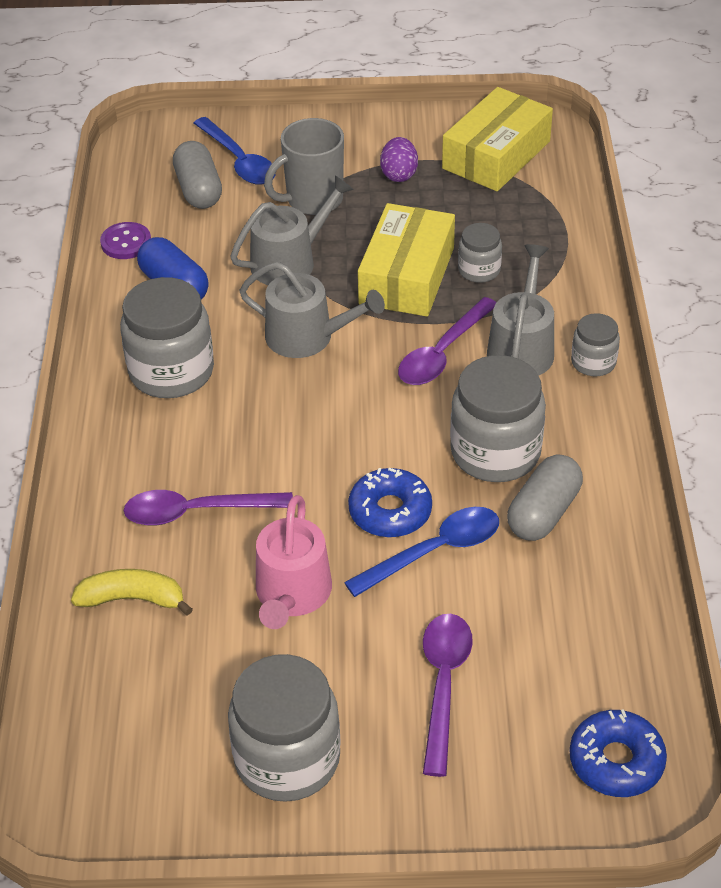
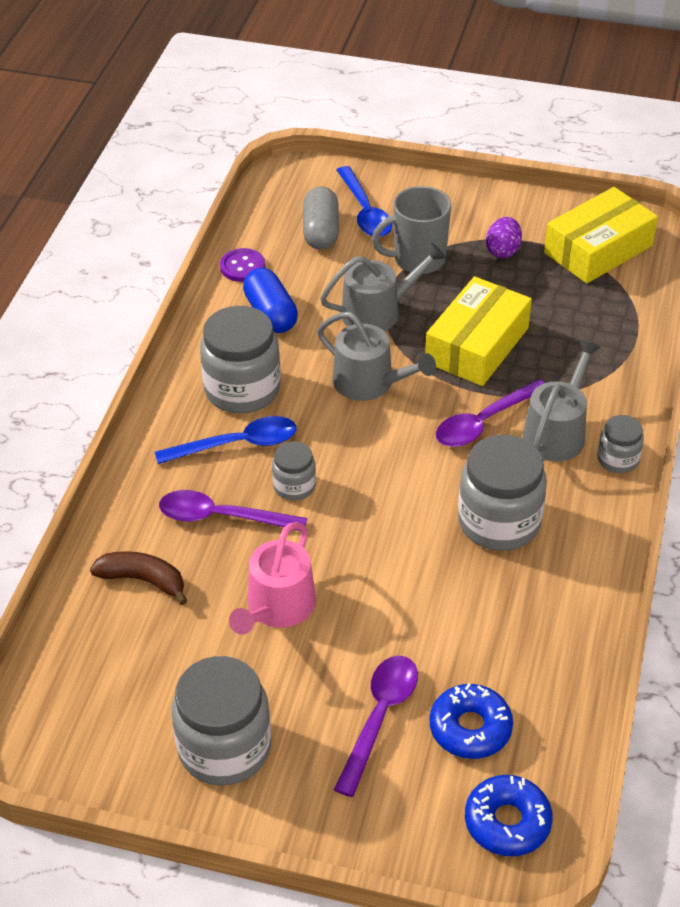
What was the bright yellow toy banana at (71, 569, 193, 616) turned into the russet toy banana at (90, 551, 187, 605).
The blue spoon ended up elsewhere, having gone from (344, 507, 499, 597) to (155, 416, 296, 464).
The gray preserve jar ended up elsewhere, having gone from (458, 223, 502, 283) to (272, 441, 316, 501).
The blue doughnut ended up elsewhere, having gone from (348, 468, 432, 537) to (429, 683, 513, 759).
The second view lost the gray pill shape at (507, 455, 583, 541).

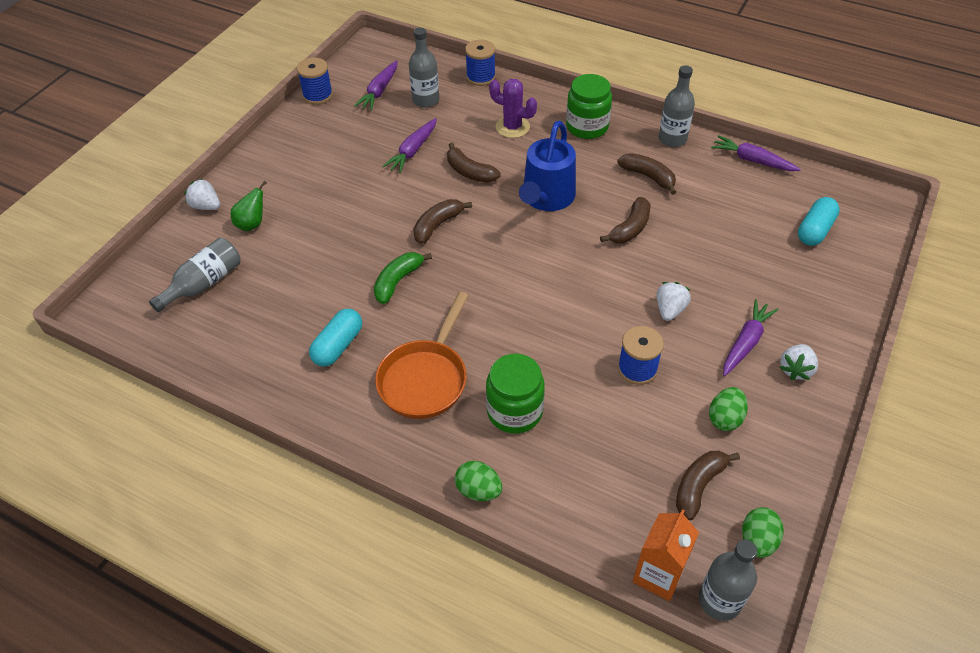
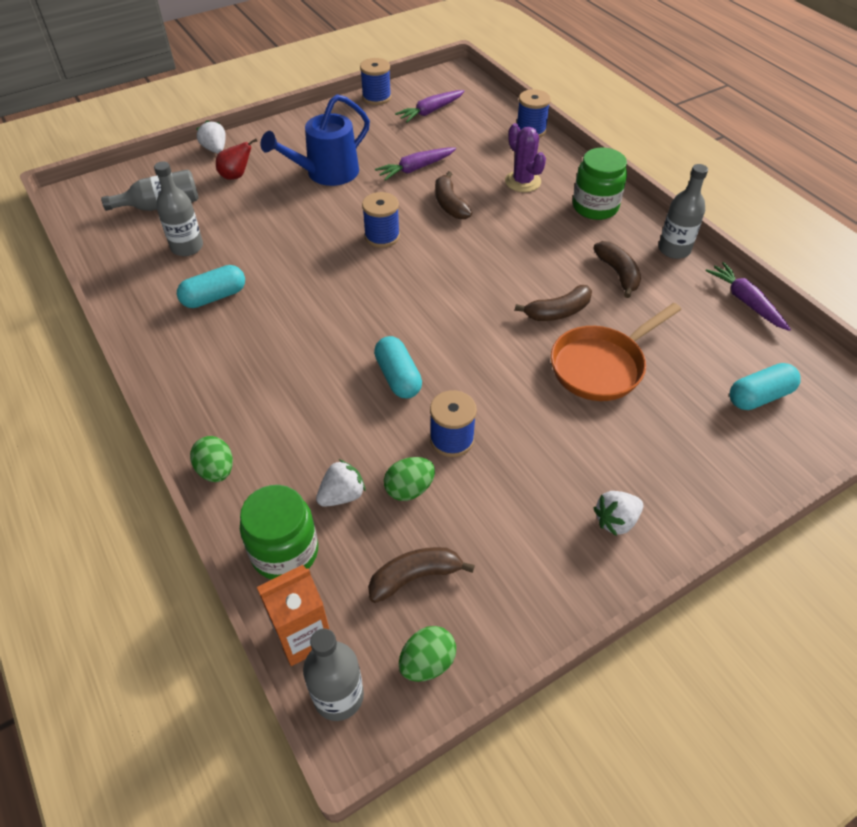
The gray drink bottle ended up elsewhere, having gone from (409, 27, 439, 108) to (154, 162, 203, 256).
What was the emerald toy pear at (230, 181, 267, 231) turned into the crimson toy pear at (216, 139, 257, 180).
The emerald preserve jar ended up elsewhere, having gone from (486, 354, 545, 434) to (240, 485, 318, 580).
The blue watering can ended up elsewhere, having gone from (519, 120, 576, 211) to (261, 94, 370, 186).
The snow-white toy strawberry ended up elsewhere, having gone from (656, 282, 691, 321) to (316, 459, 366, 507).
Where the russet toy banana stood at (413, 199, 472, 244), the blue bobbin came to stand at (362, 192, 400, 248).
The second view gained the turquoise pill shape at (374, 336, 422, 398).
The emerald egg shape ended up elsewhere, having gone from (709, 387, 748, 431) to (384, 457, 435, 501).
The orange-coloured frying pan ended up elsewhere, having gone from (375, 292, 469, 419) to (551, 303, 681, 401).
The second view lost the emerald toy banana at (374, 252, 432, 304).
The second view lost the royal purple carrot at (723, 299, 778, 376).

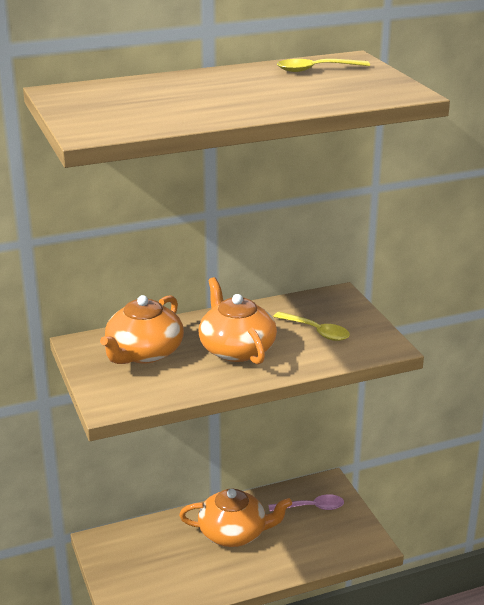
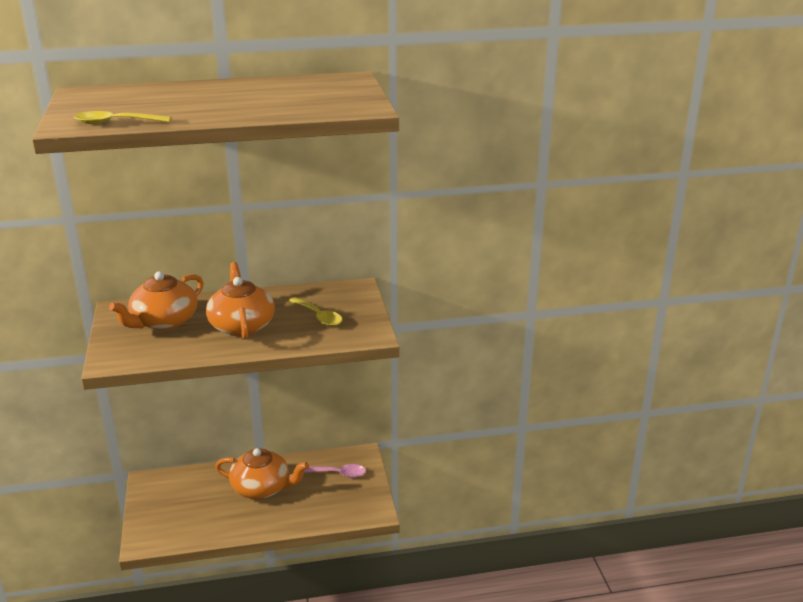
The bright yellow spoon ended up elsewhere, having gone from (277, 59, 370, 72) to (74, 111, 171, 124).

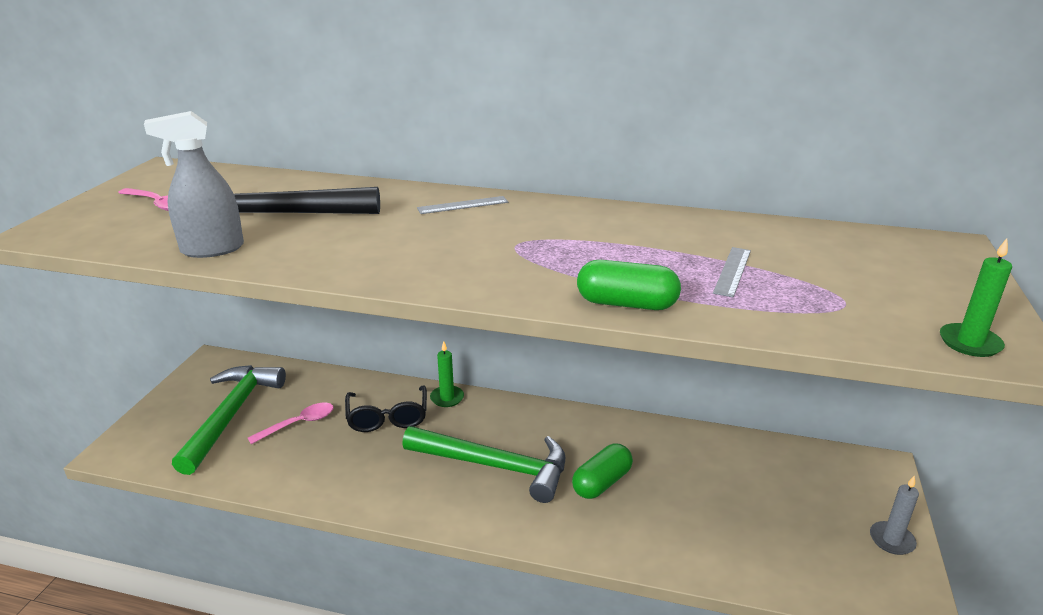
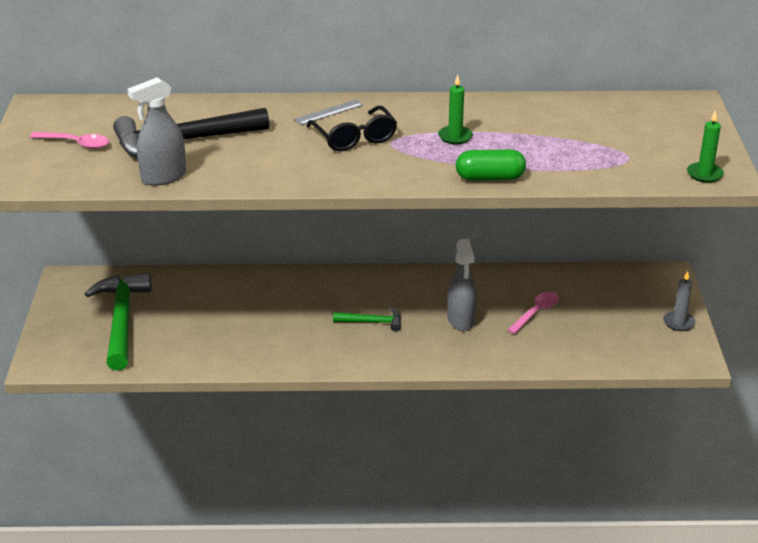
The ebony eyeglasses ended up elsewhere, having gone from (345, 385, 427, 432) to (306, 106, 397, 151).
The size of the emerald hammer at (402, 426, 566, 503) changed by a factor of 0.49.
The emerald pillar candle ended up elsewhere, having gone from (430, 341, 464, 407) to (438, 75, 473, 144).
Where the emerald pill shape stood at (572, 444, 633, 499), the gray spray bottle came to stand at (447, 239, 477, 331).
The rosy spoon ended up elsewhere, having gone from (248, 403, 334, 444) to (508, 292, 559, 334).
The second view lost the gray straightedge at (713, 247, 751, 297).

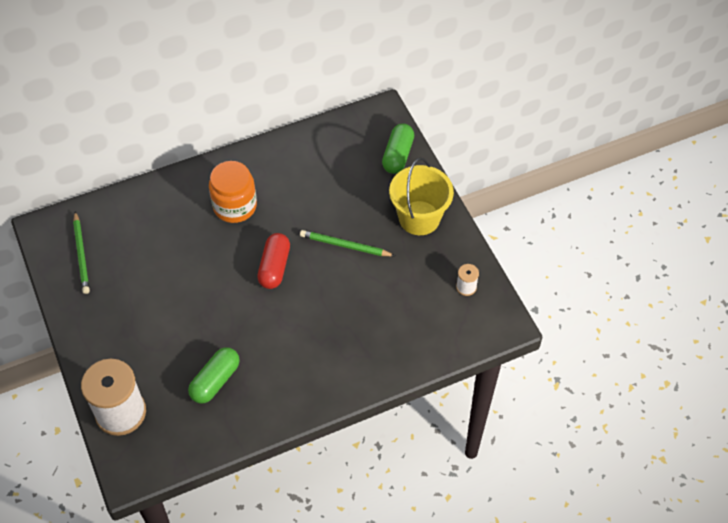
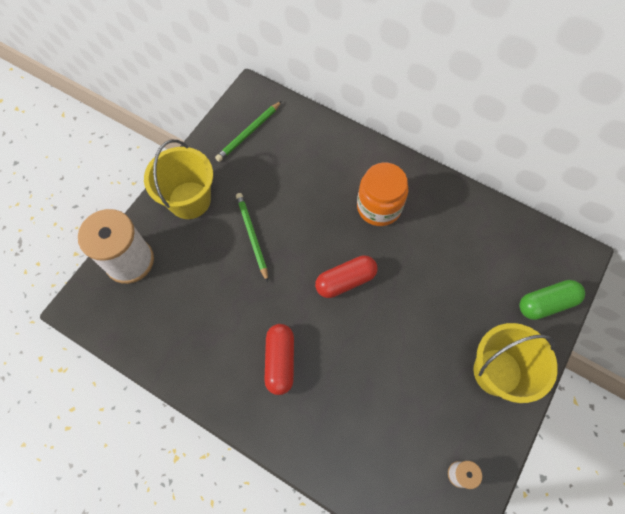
The second view gained the bright yellow sand bucket at (144, 140, 213, 219).
The emerald lead pencil ended up elsewhere, having gone from (300, 230, 395, 256) to (236, 193, 268, 282).
The second view gained the crimson pill shape at (265, 324, 294, 395).
The second view lost the emerald pill shape at (188, 347, 240, 404).

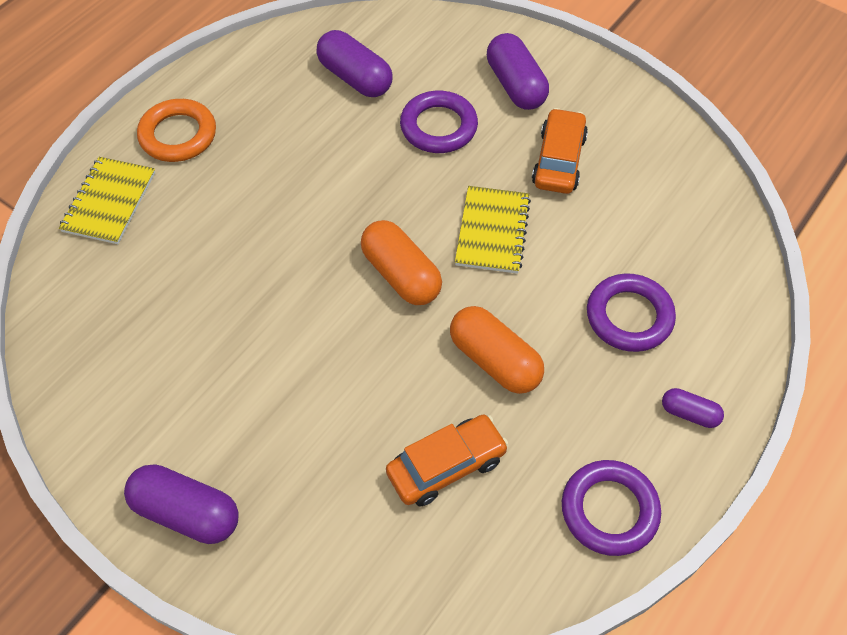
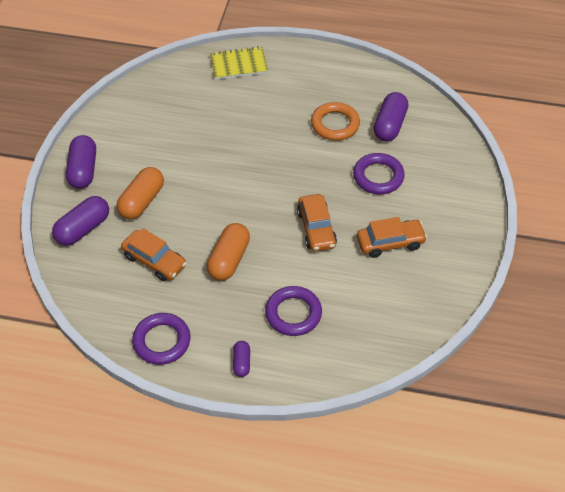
The royal purple pill shape ended up elsewhere, having gone from (487, 33, 549, 110) to (52, 196, 109, 246).
The orange-coloured pill shape ended up elsewhere, having gone from (361, 220, 442, 305) to (117, 167, 164, 219).
Where the bright yellow notebook stood at (455, 186, 531, 274), the orange-coloured automobile came to stand at (297, 194, 337, 252).
The orange-coloured ring ended up elsewhere, having gone from (137, 99, 216, 162) to (311, 102, 360, 141).

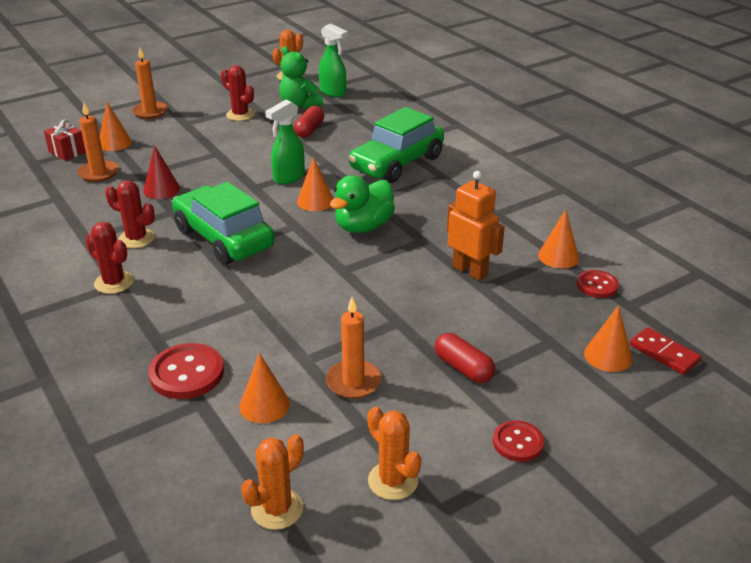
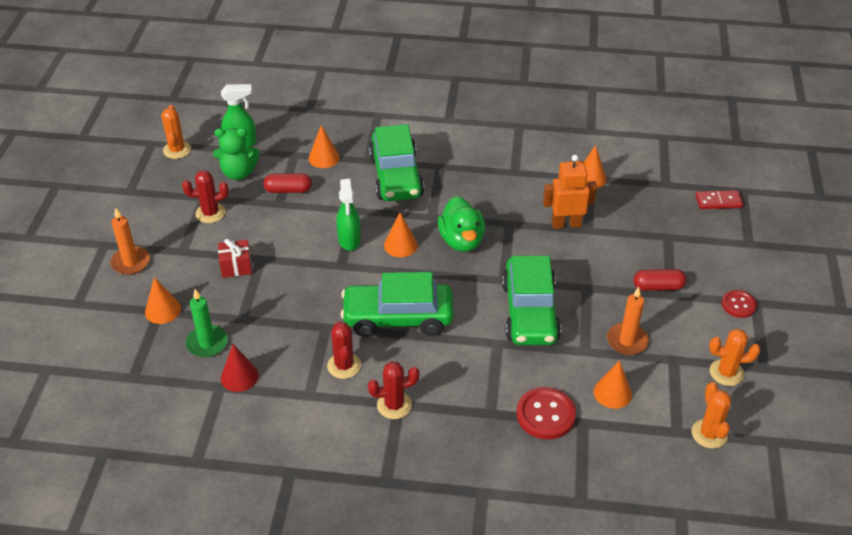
What was the orange-coloured pillar candle at (77, 103, 119, 182) turned into the emerald pillar candle at (186, 289, 228, 357).
The crimson wrapped gift ended up elsewhere, having gone from (44, 119, 86, 161) to (218, 239, 252, 278).
The crimson cone ended up elsewhere, having gone from (143, 145, 180, 199) to (221, 344, 259, 392).
The crimson pill shape at (294, 106, 324, 138) ended up facing another way, 60 degrees counterclockwise from before.
The orange-coloured cone ended up elsewhere, having gone from (584, 305, 632, 372) to (309, 125, 340, 168).
The crimson cactus at (105, 180, 155, 248) ended up facing another way, 75 degrees counterclockwise from before.
The second view gained the emerald automobile at (502, 256, 561, 345).
The second view lost the crimson shirt button at (577, 270, 619, 298).

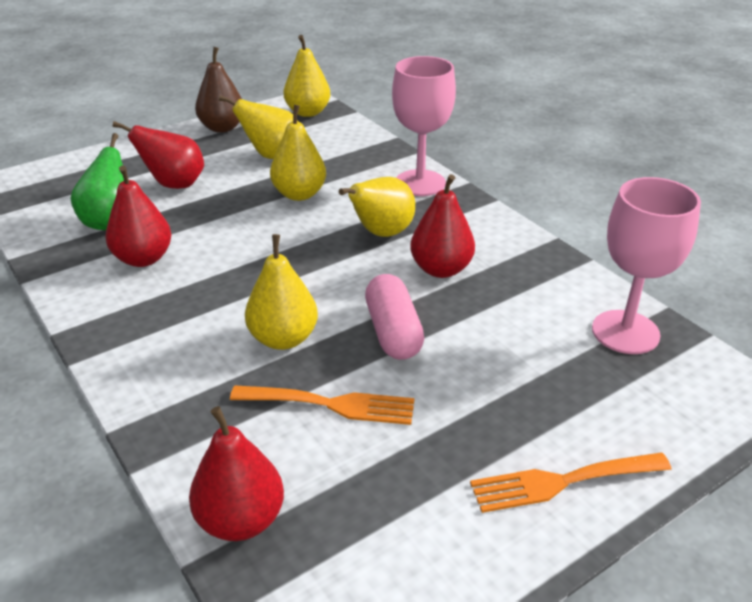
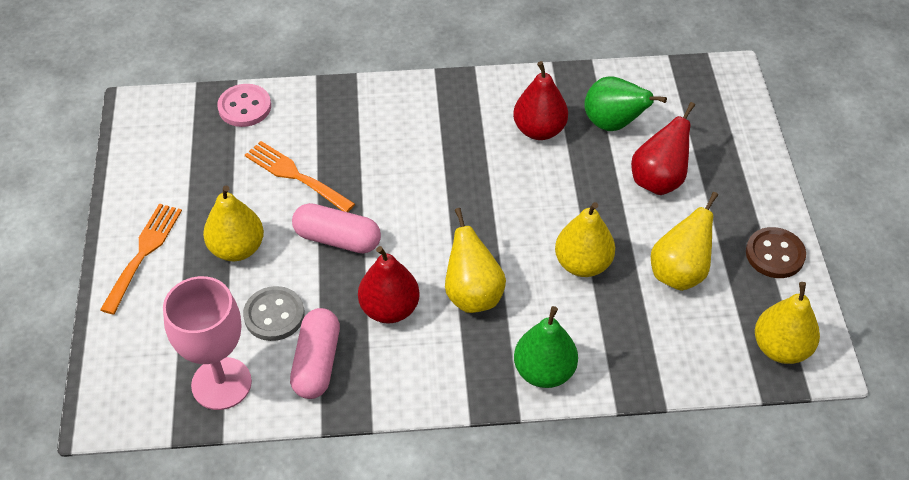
The bright yellow toy pear ended up elsewhere, having gone from (245, 234, 318, 350) to (203, 185, 264, 261).
Where the crimson toy pear stood at (189, 406, 284, 541), the rosy shirt button came to stand at (217, 84, 271, 127).
The second view gained the gray shirt button at (243, 286, 305, 341).
The orange-coloured table fork at (230, 385, 414, 425) ended up facing another way, 90 degrees clockwise from before.
The second view gained the rosy pill shape at (290, 308, 340, 399).
Where the rosy chalice stood at (392, 56, 456, 196), the emerald toy pear came to stand at (514, 306, 578, 388).
Where the russet toy pear stood at (195, 47, 242, 133), the russet shirt button came to stand at (746, 227, 806, 278).

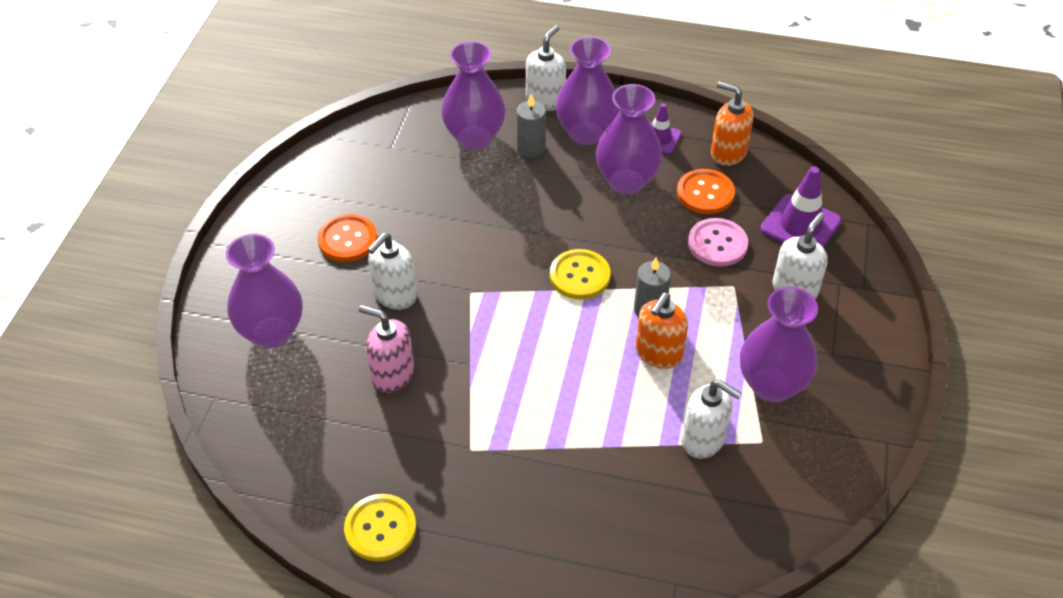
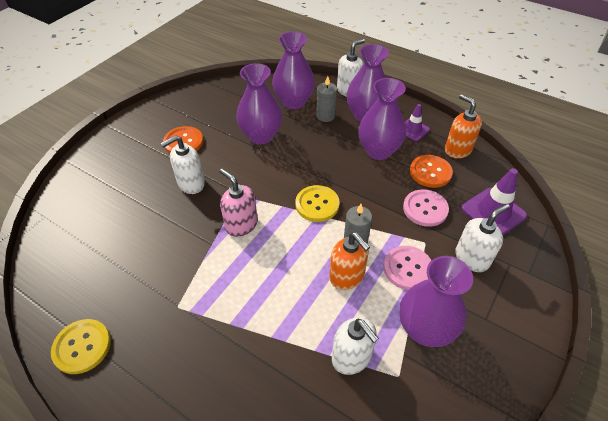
The rosy soap dispenser ended up elsewhere, having gone from (359, 305, 414, 393) to (219, 168, 258, 237).
The royal purple vase ended up elsewhere, having gone from (226, 234, 302, 348) to (236, 63, 282, 144).
The orange-coloured soap dispenser at (636, 293, 688, 369) ended up facing another way, 90 degrees counterclockwise from before.
The second view gained the rosy shirt button at (383, 246, 431, 290).

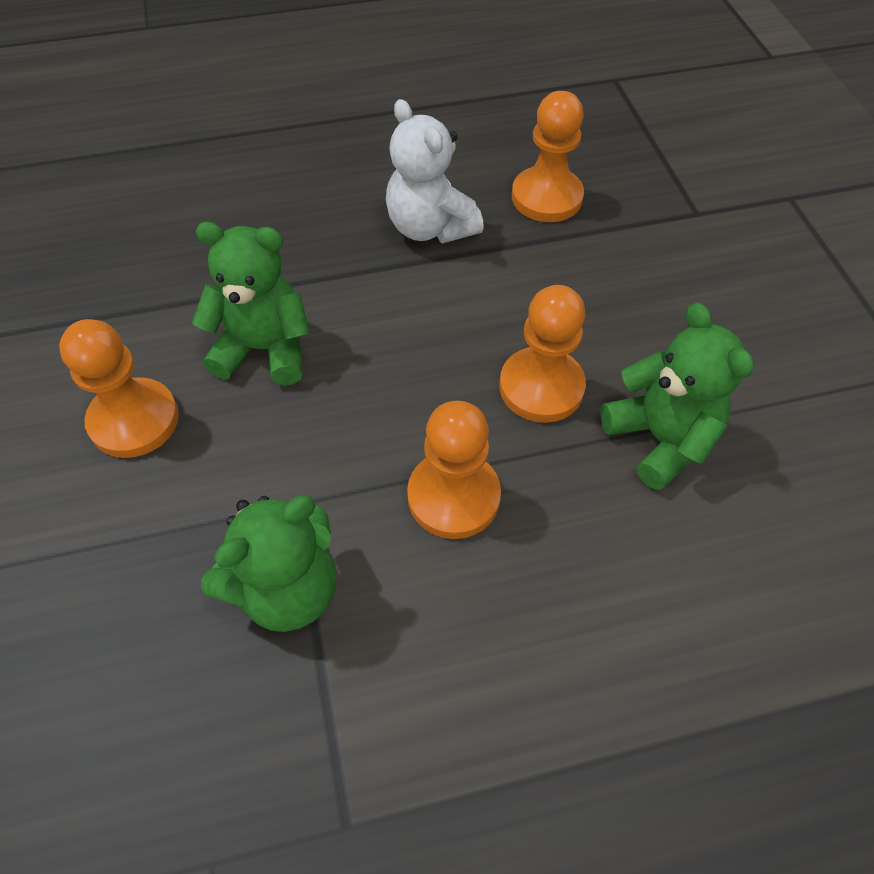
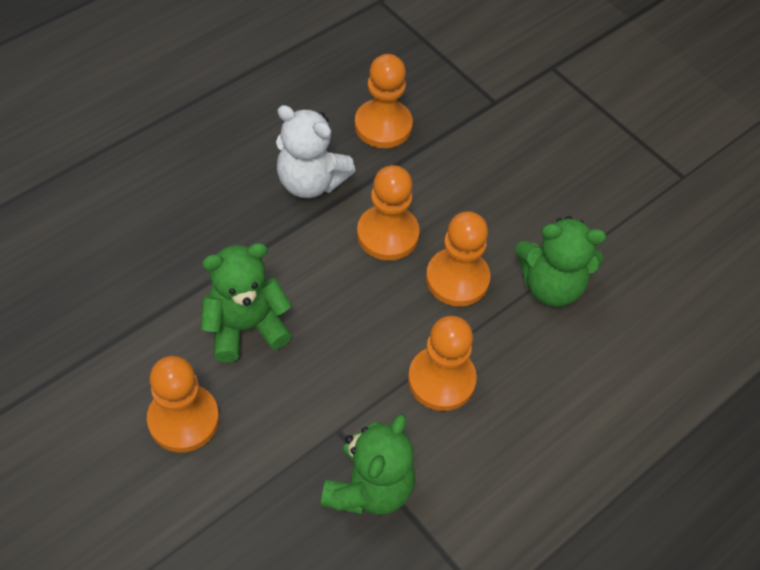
The second view gained the orange-coloured pawn at (357, 165, 420, 261).
The emerald stuffed bear at (600, 303, 754, 490) ended up facing another way, 150 degrees clockwise from before.

